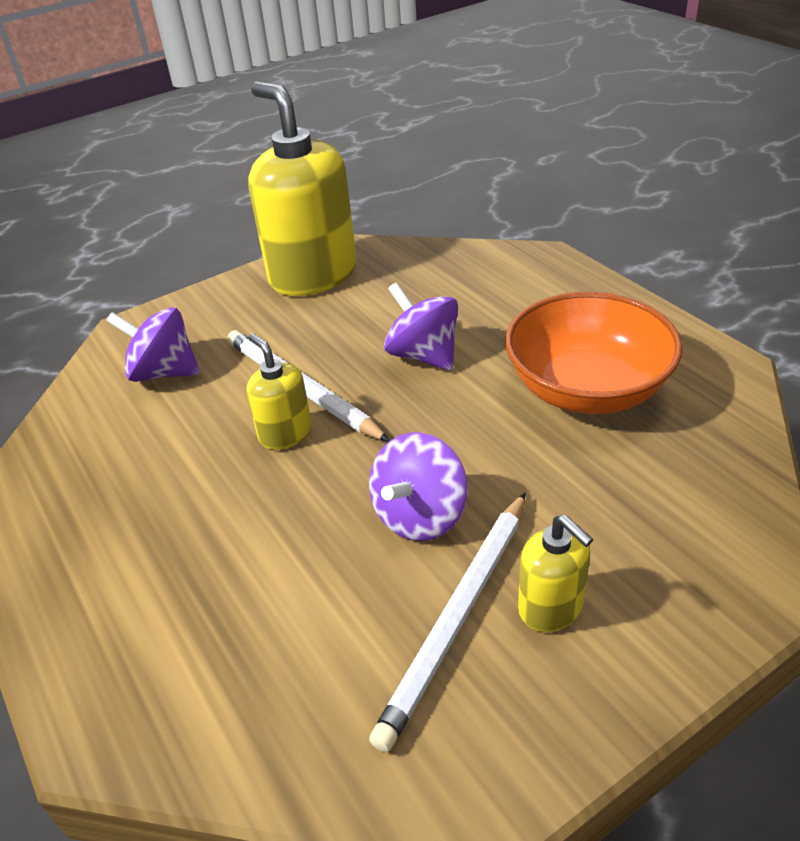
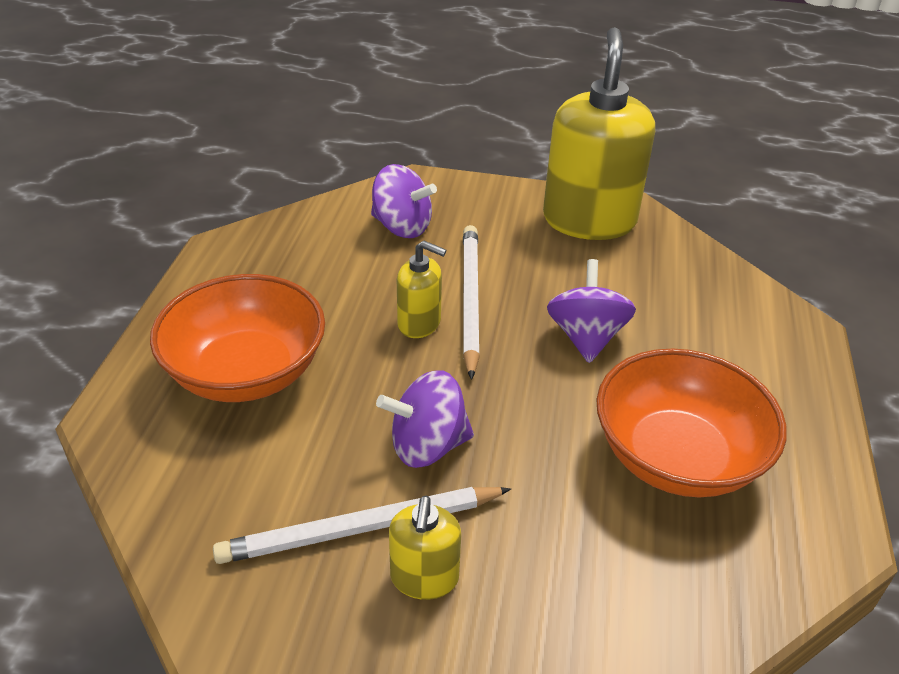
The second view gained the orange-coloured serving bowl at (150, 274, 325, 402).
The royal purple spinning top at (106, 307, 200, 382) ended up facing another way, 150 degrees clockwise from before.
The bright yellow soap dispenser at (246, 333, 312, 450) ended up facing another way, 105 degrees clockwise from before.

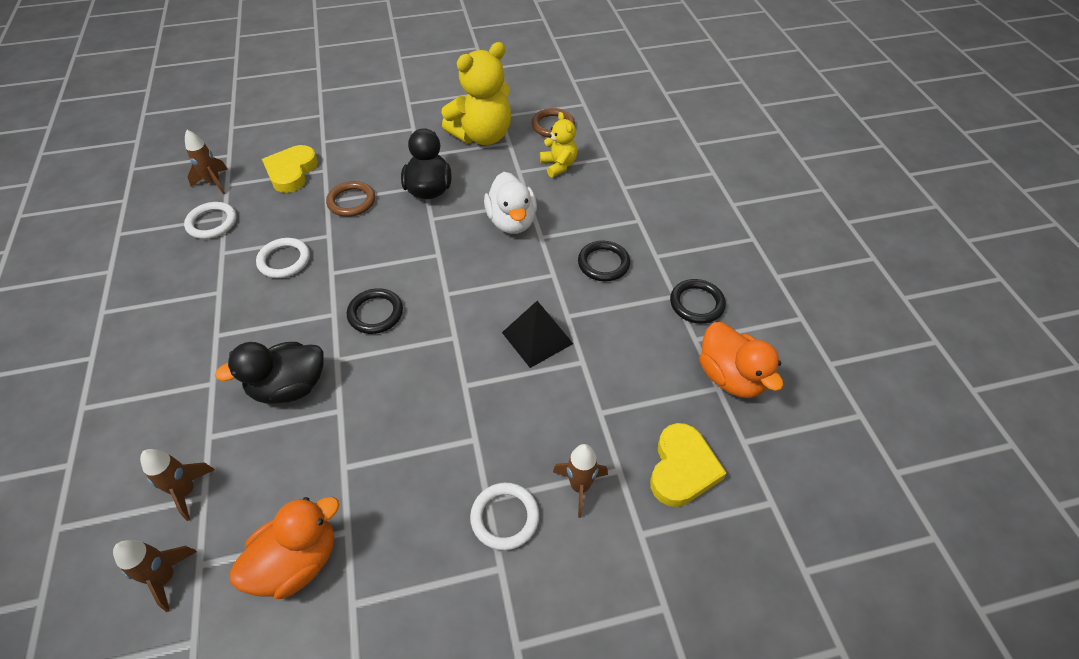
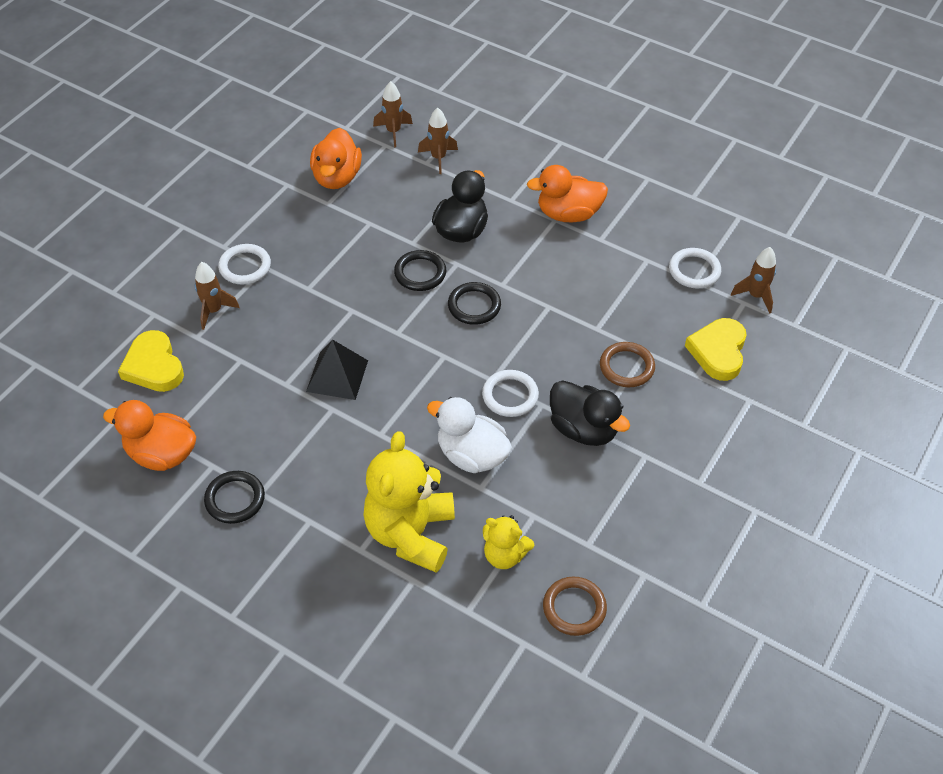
The bright yellow stuffed bear ended up elsewhere, having gone from (442, 42, 511, 145) to (363, 431, 455, 573).
The ebony ring ended up elsewhere, having gone from (578, 241, 630, 281) to (394, 250, 446, 291).
The snow-white ring ended up elsewhere, having gone from (256, 238, 310, 278) to (482, 370, 539, 417).
The second view gained the orange-coloured rubber duck at (527, 165, 608, 222).
The bright yellow heart at (262, 145, 318, 193) ended up facing another way, 135 degrees counterclockwise from before.

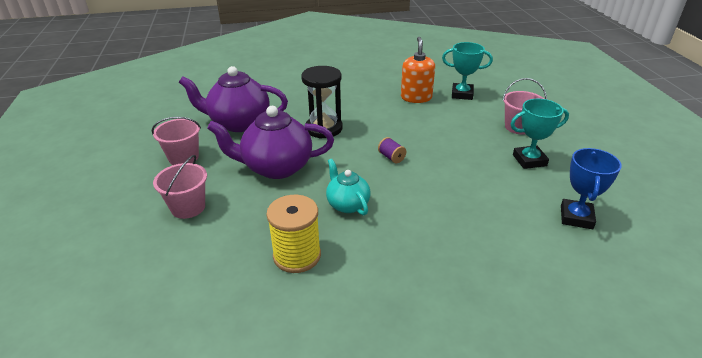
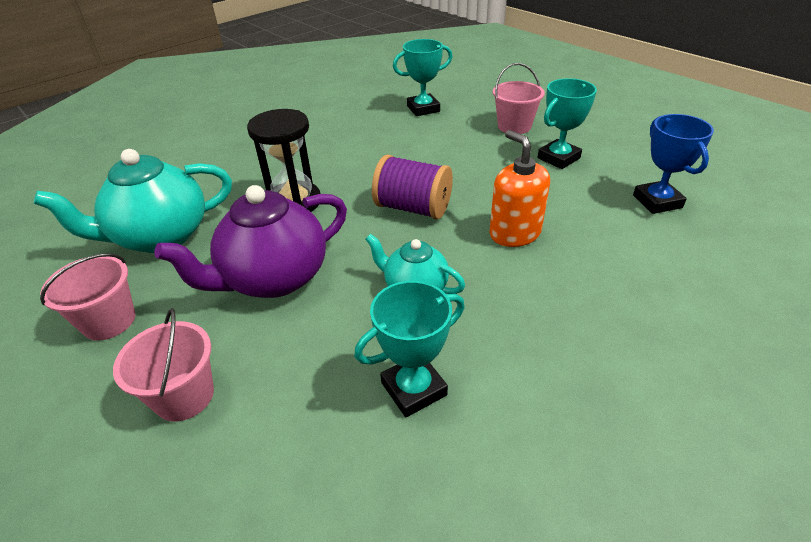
What was the royal purple china teapot at (179, 66, 288, 132) turned into the turquoise china teapot at (34, 149, 232, 253).
Where the bright yellow bobbin stood at (266, 195, 321, 273), the turquoise trophy came to stand at (354, 281, 465, 417).
The size of the royal purple bobbin at (378, 137, 406, 163) changed by a factor of 2.06.
The orange-coloured soap dispenser ended up elsewhere, having gone from (401, 37, 435, 103) to (490, 130, 550, 247).

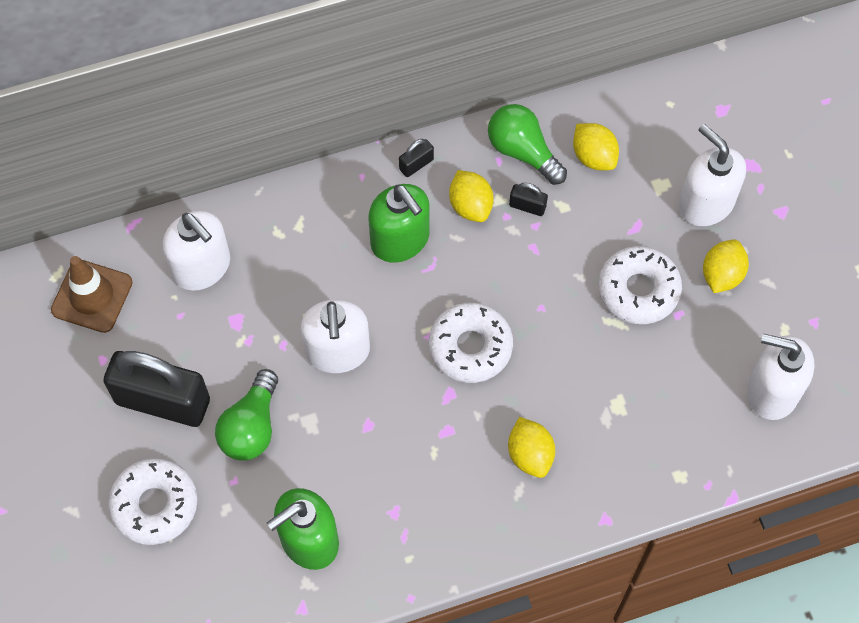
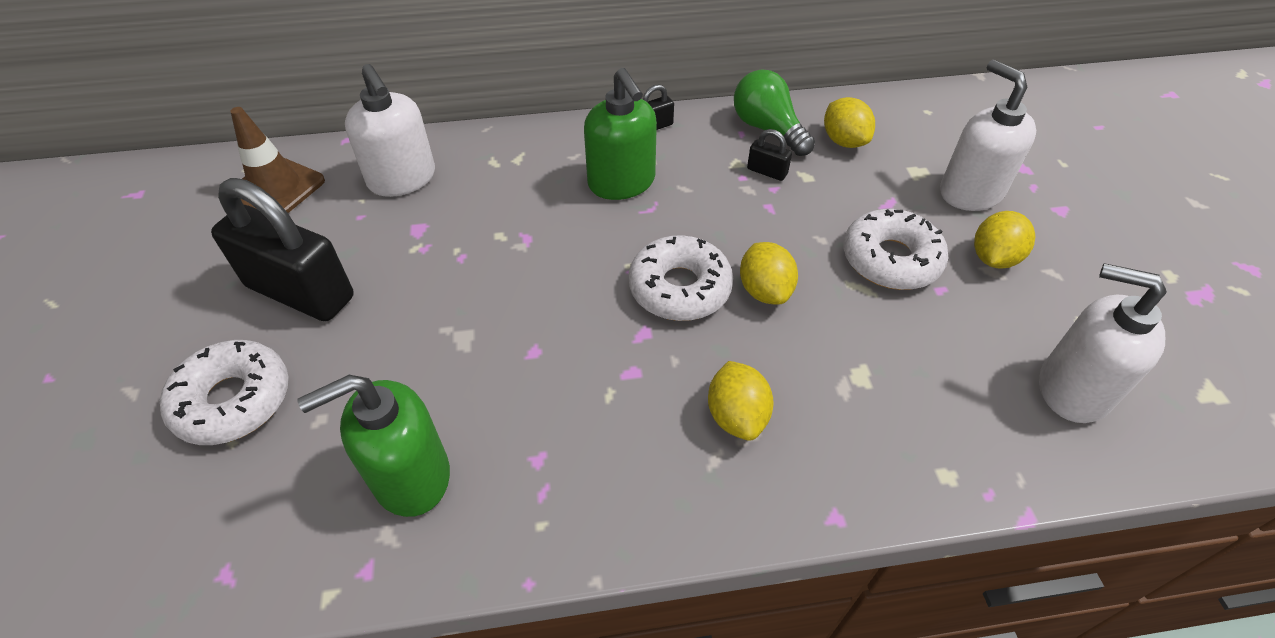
The bright yellow citrus fruit ended up elsewhere, having gone from (449, 170, 494, 222) to (740, 242, 798, 304).
The second view lost the emerald lightbulb at (215, 369, 278, 461).
The second view lost the snow-white soap dispenser at (301, 299, 370, 373).

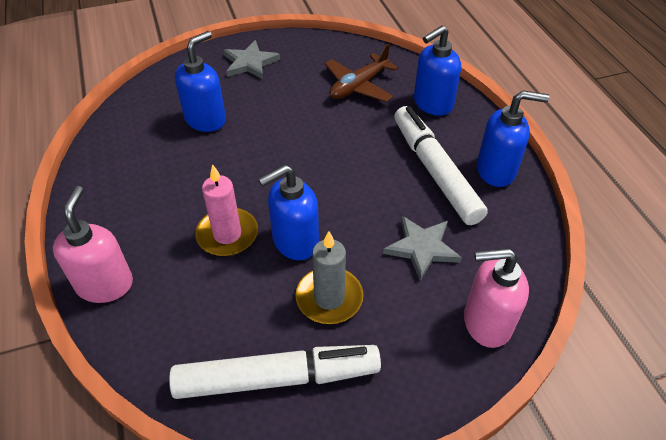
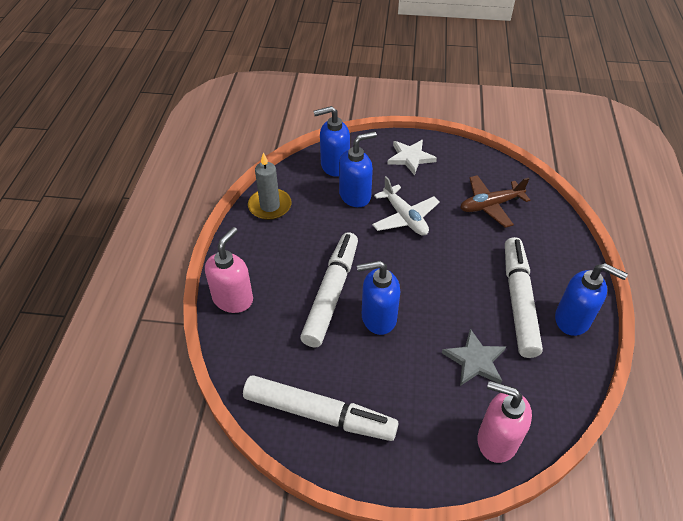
The gray pillar candle ended up elsewhere, having gone from (295, 231, 363, 324) to (248, 152, 292, 220).
Where the rosy pillar candle stood at (195, 164, 258, 256), the snow-white felt pen came to stand at (300, 232, 358, 348).
The blue soap dispenser ended up elsewhere, having gone from (414, 25, 461, 116) to (313, 106, 350, 177).
The second view gained the snow-white aeroplane at (372, 176, 440, 236).
What was the gray star shape at (223, 40, 280, 79) turned into the snow-white star shape at (387, 140, 437, 176).

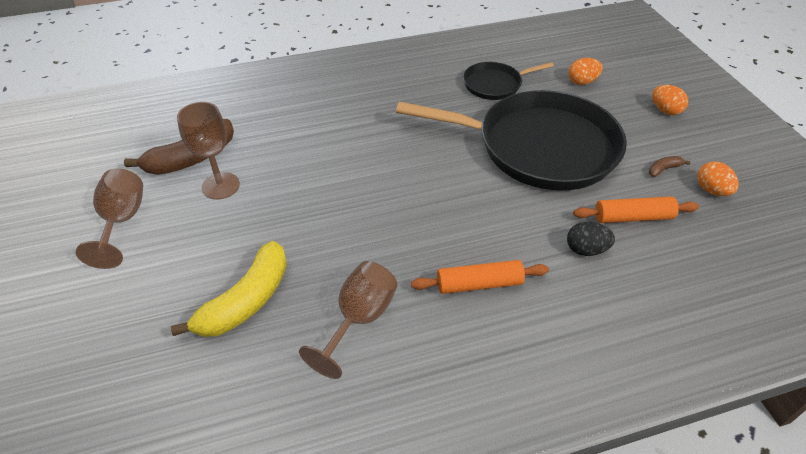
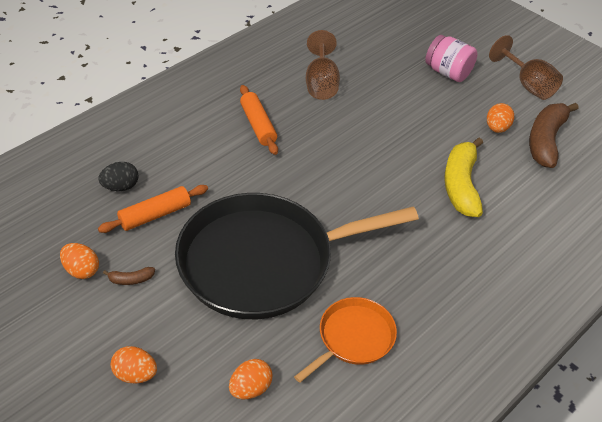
The ebony egg shape ended up elsewhere, having gone from (567, 222, 615, 256) to (98, 162, 139, 191).
The russet toy banana at (649, 156, 691, 177) ended up facing another way, 45 degrees clockwise from before.
The orange-coloured rolling pin at (411, 260, 549, 294) ended up facing another way, 75 degrees counterclockwise from before.
What was the ebony frying pan at (463, 62, 554, 100) turned into the orange-coloured frying pan at (294, 297, 397, 383).
The second view gained the rosy preserve jar at (425, 35, 477, 82).
The bright yellow toy banana ended up elsewhere, having gone from (171, 241, 287, 337) to (444, 138, 483, 217).
Where the russet chalice stood at (177, 102, 240, 199), the orange-coloured egg shape came to stand at (487, 103, 514, 133).

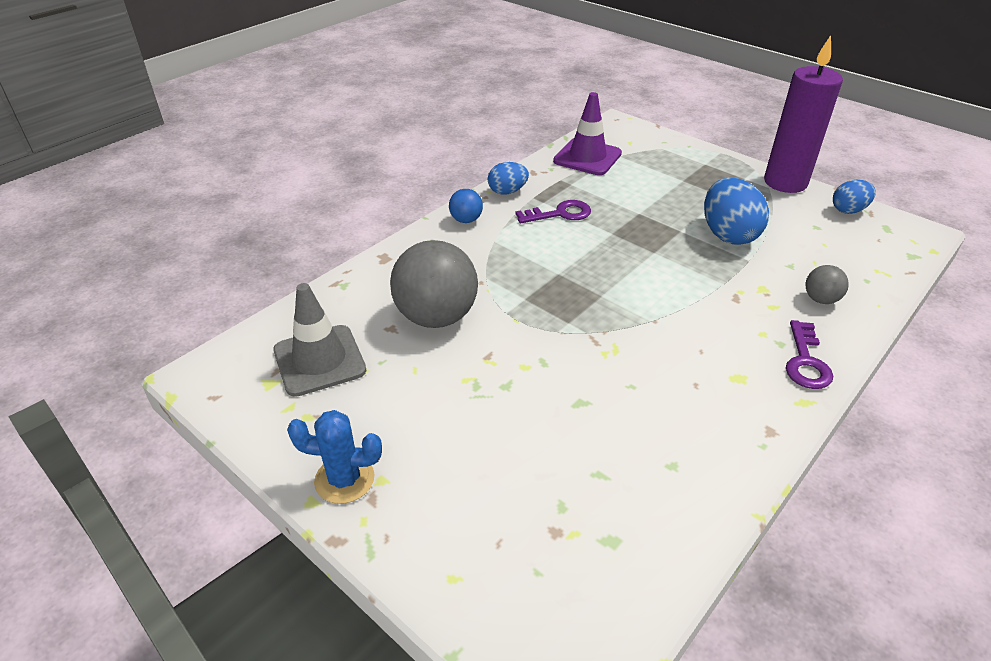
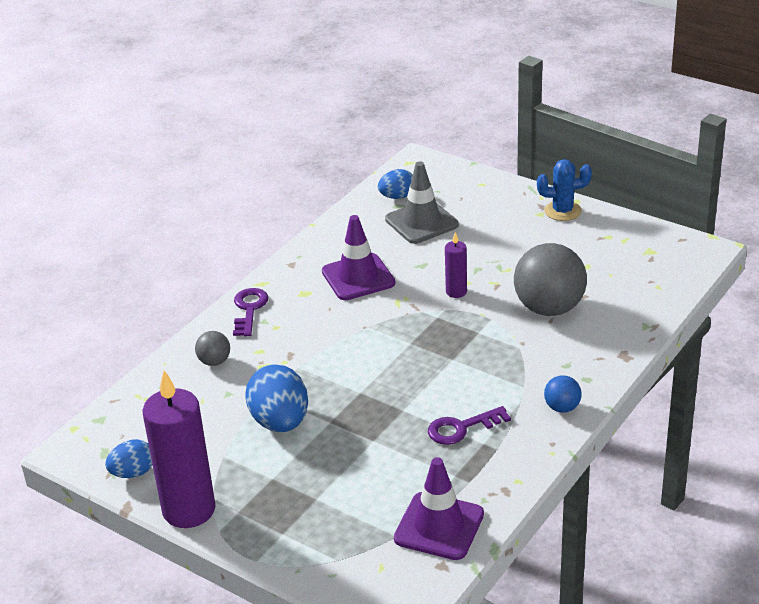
The second view gained the royal purple road cone at (322, 215, 395, 300).
The blue egg shape ended up elsewhere, having gone from (488, 162, 529, 195) to (378, 169, 413, 199).
The gray road cone ended up elsewhere, having gone from (273, 283, 366, 397) to (385, 161, 459, 244).
The second view gained the royal purple pillar candle at (445, 232, 467, 298).

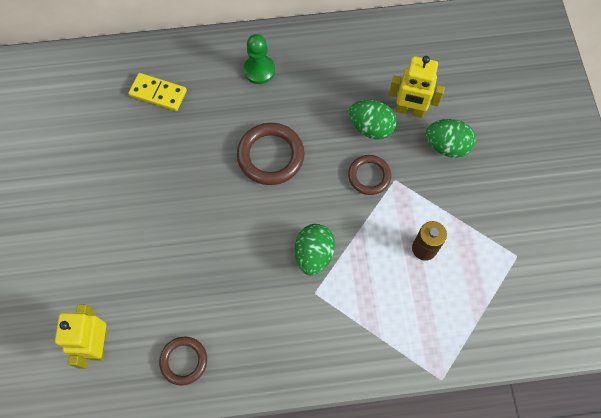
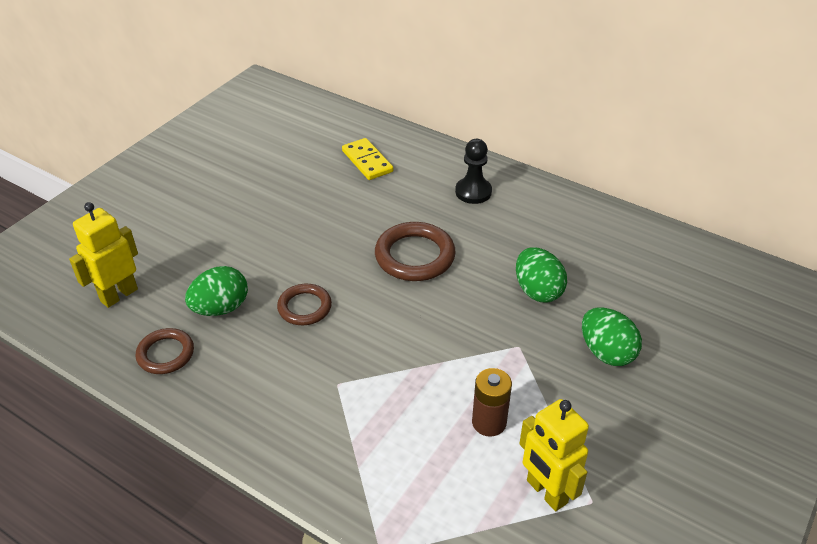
The emerald egg shape ended up elsewhere, having gone from (295, 224, 335, 275) to (185, 266, 248, 316).
The russet ring ended up elsewhere, having gone from (348, 155, 391, 195) to (277, 284, 332, 325).
What was the emerald pawn at (244, 34, 275, 84) turned into the ebony pawn at (455, 139, 492, 204).
The bright yellow robot ended up elsewhere, having gone from (389, 56, 445, 118) to (519, 399, 589, 511).

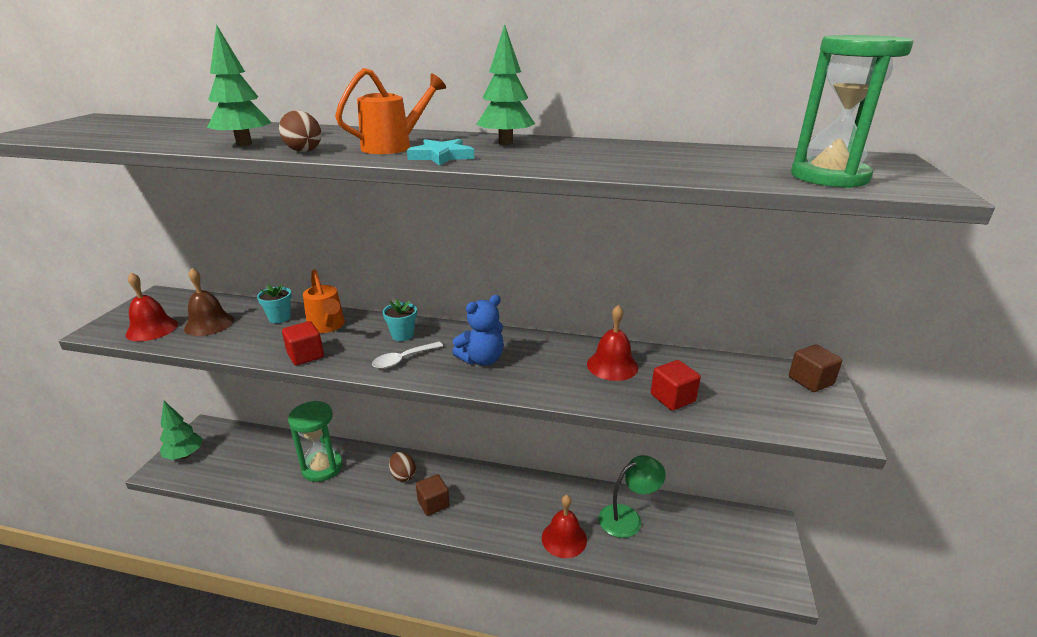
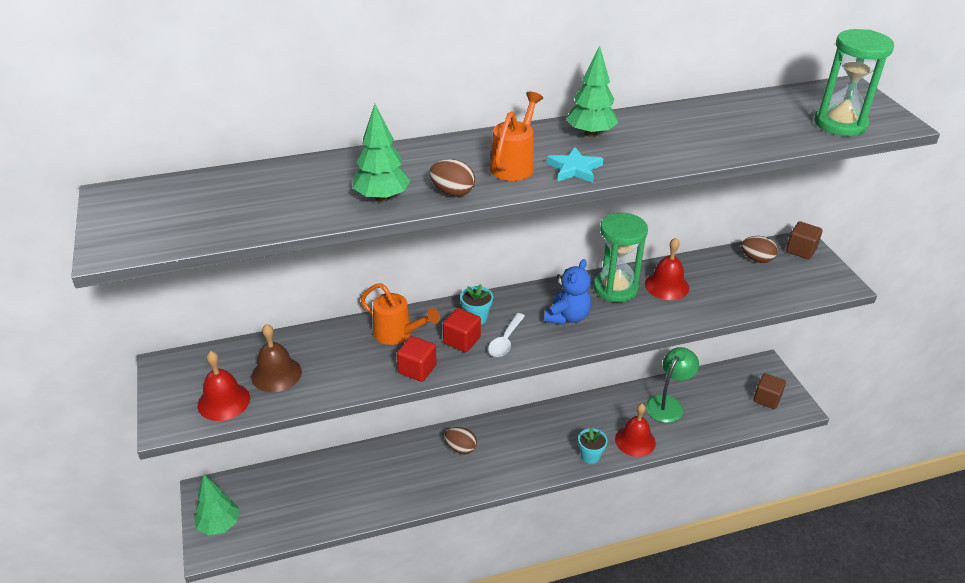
The crimson solid cube ended up elsewhere, having gone from (651, 360, 701, 411) to (443, 308, 481, 352).
The turquoise plant pot ended up elsewhere, having gone from (257, 284, 292, 323) to (578, 428, 608, 464).
The emerald sandglass ended up elsewhere, having gone from (288, 401, 343, 482) to (594, 213, 648, 303).
The second view gained the russet egg shape at (741, 236, 778, 263).
The russet solid cube ended up elsewhere, having gone from (416, 474, 450, 516) to (754, 373, 786, 409).

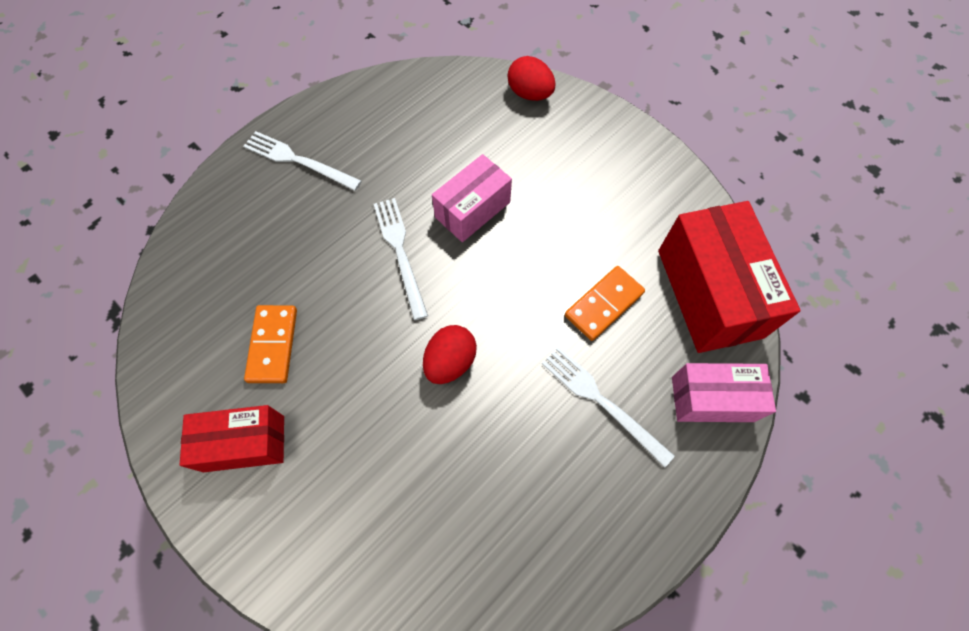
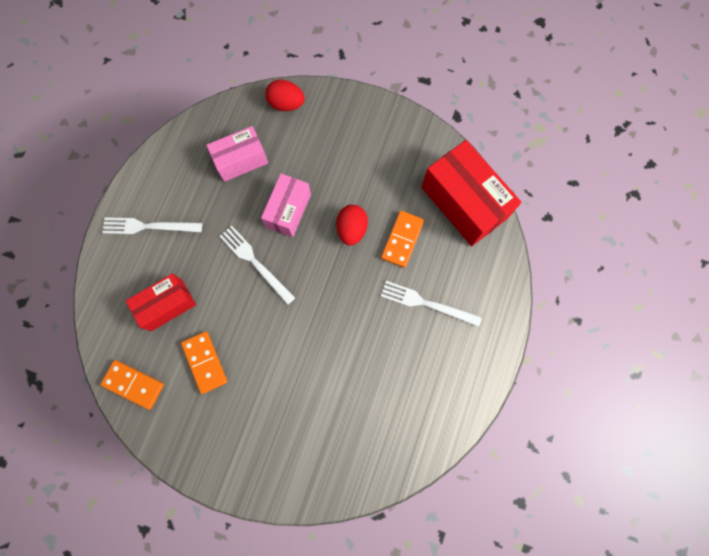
The second view gained the orange-coloured domino tile at (100, 360, 164, 410).
The crimson parcel ended up elsewhere, having gone from (179, 405, 284, 472) to (126, 274, 196, 331).
The rosy parcel ended up elsewhere, having gone from (672, 363, 776, 422) to (206, 126, 268, 182).
The crimson egg shape ended up elsewhere, having gone from (423, 325, 477, 384) to (336, 205, 368, 246).

